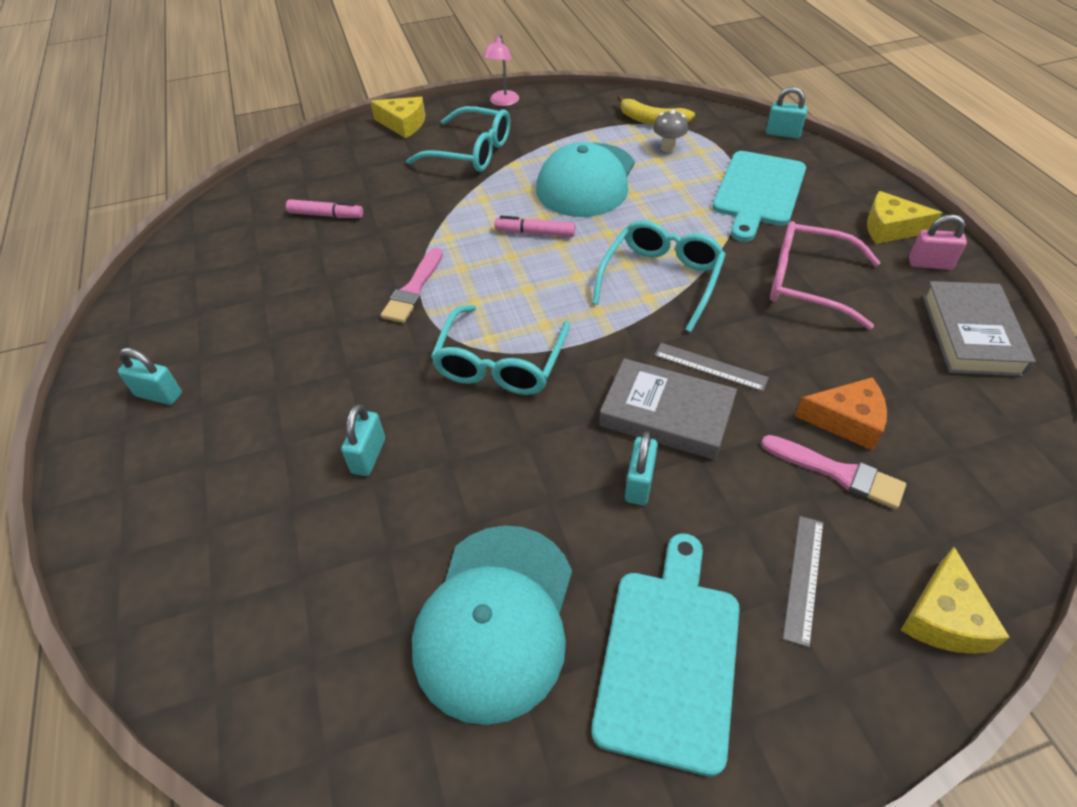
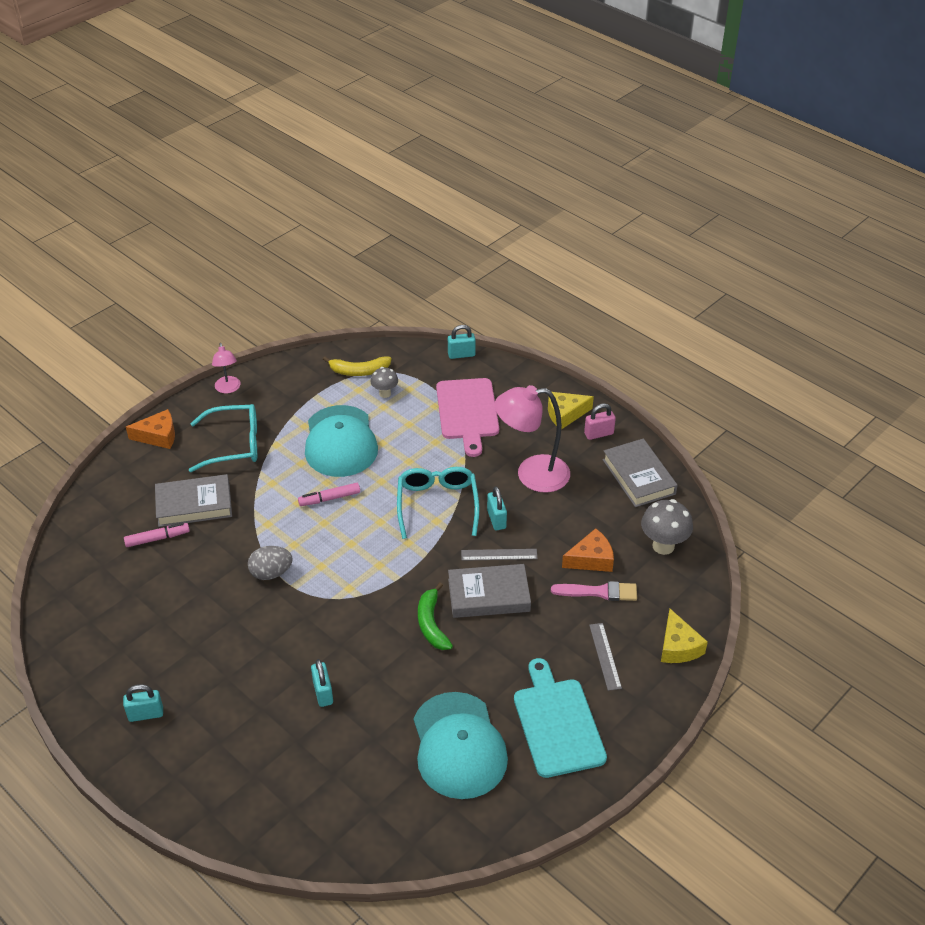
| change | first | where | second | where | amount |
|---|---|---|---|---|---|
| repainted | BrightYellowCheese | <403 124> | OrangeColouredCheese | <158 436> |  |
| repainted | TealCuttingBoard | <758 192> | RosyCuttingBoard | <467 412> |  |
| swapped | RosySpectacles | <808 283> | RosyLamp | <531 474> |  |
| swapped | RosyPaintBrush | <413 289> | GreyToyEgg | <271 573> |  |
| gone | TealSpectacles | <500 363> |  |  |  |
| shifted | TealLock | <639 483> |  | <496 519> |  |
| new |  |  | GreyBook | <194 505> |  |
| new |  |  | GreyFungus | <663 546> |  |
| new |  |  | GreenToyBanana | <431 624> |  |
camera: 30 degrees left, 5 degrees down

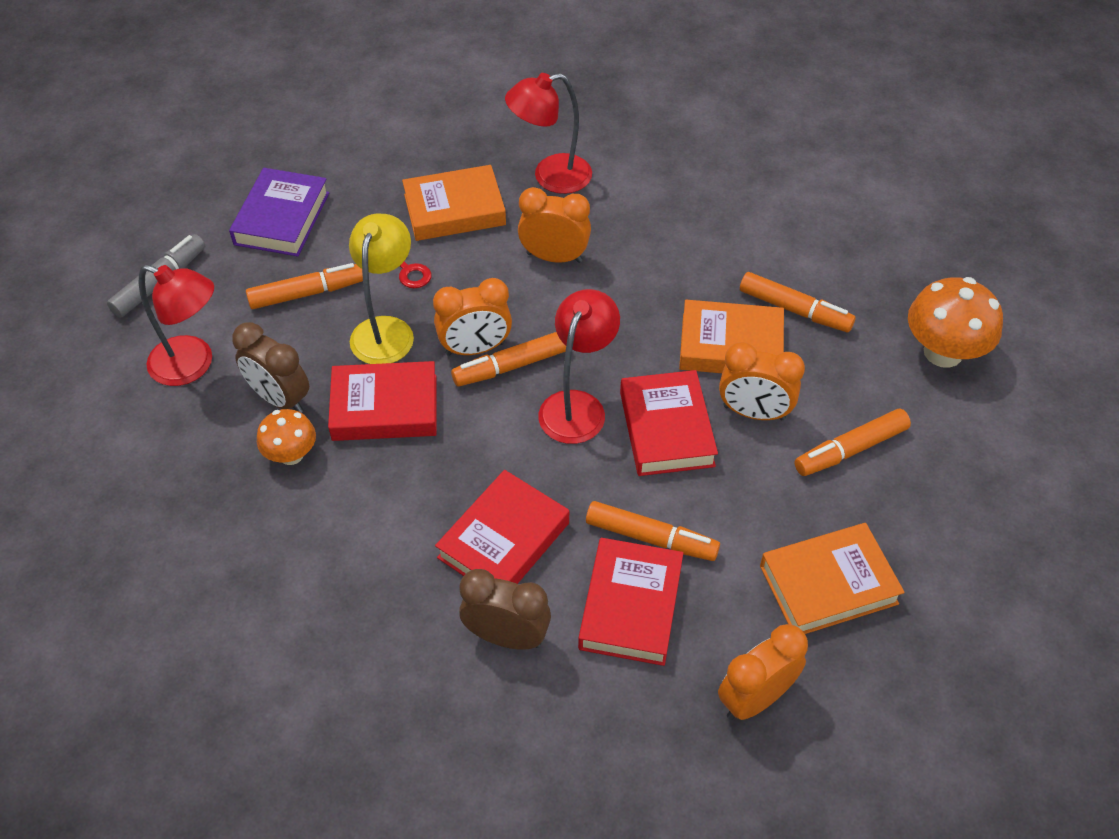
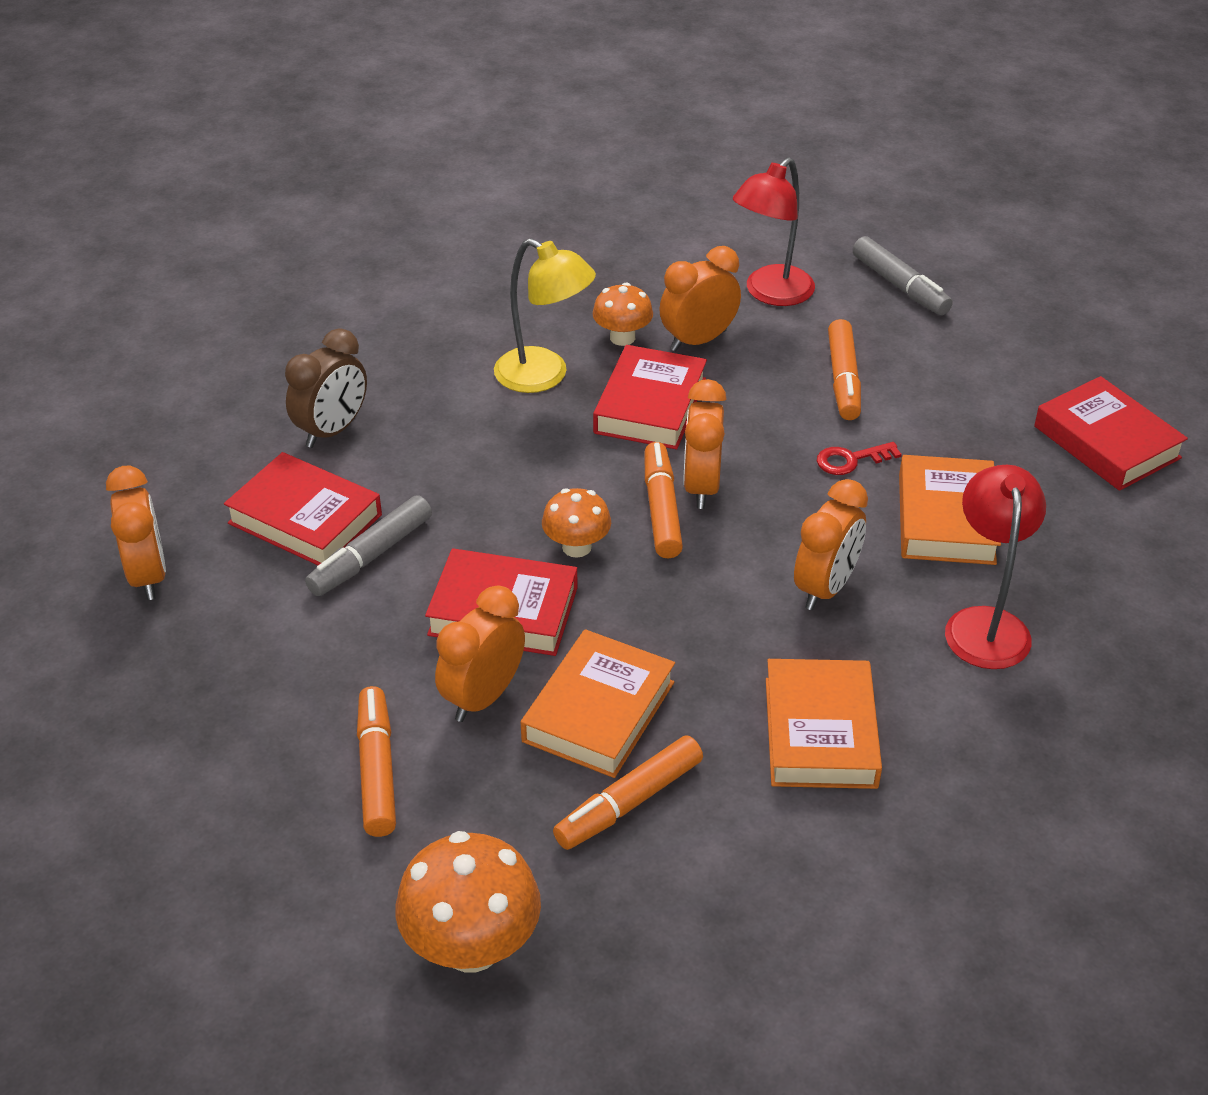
| change | first | where | second | where | amount |
|---|---|---|---|---|---|
| gone | RoyalPurpleBook | <282 218> |  |  |  |
| shifted | BrightYellowLamp | <386 330> |  | <544 376> |  |
| swapped | CrimsonLamp | <577 405> | OrangeColouredFungus | <576 547> |  |
| repainted | RussetAlarmClock | <280 399> | OrangeColouredAlarmClock | <698 340> |  |
| shifted | CrimsonBook | <503 540> |  | <1106 442> |  |
| repainted | OrangeColouredMarker | <651 538> | GreyMarker | <371 556> |  |
| shifted | OrangeColouredBook | <828 584> |  | <820 732> |  |
camera: 110 degrees right, 10 degrees down

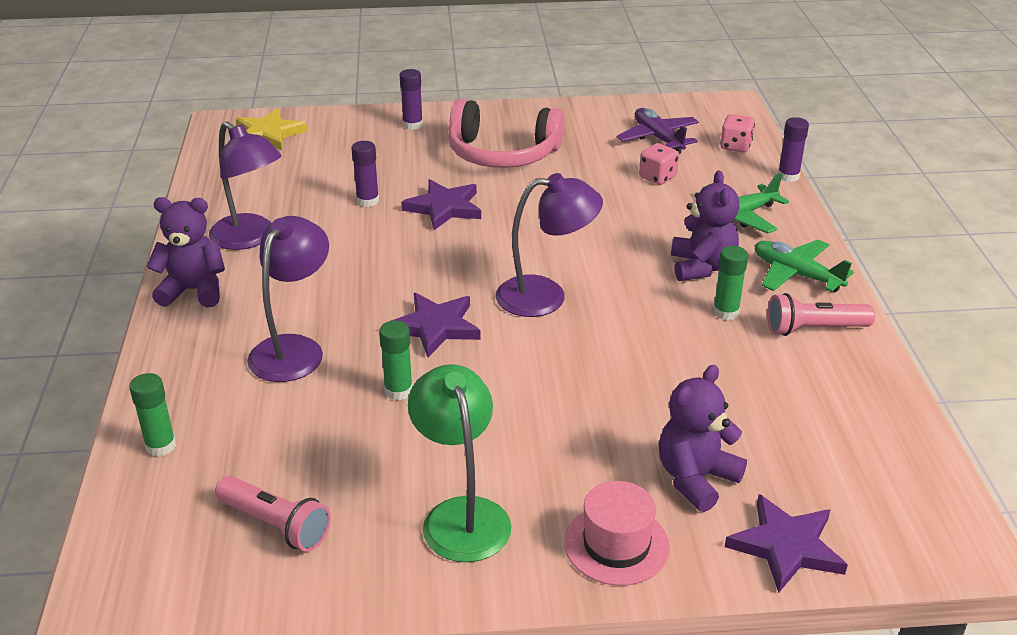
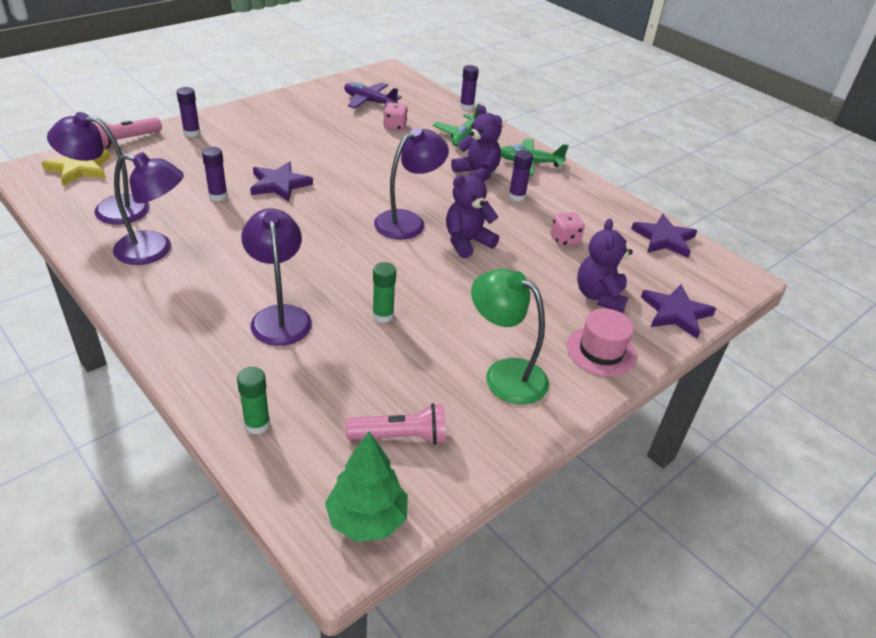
| change | first | where | second | where | amount |
|---|---|---|---|---|---|
| gone | RosyOverEarHeadphones | <502 153> |  |  |  |
| shifted | RosyDie | <735 146> |  | <564 240> |  |
| shifted | RoyalPurpleStuffedBear | <194 291> |  | <467 242> |  |
| repainted | GreenGlue | <726 312> | RoyalPurpleGlue | <517 196> |  |
| shifted | RoyalPurpleStar | <436 327> |  | <664 239> |  |
| shifted | RosyFlashlight | <814 329> |  | <127 140> |  |
| new |  |  | RoyalPurpleLamp | <110 209> |  |
| new |  |  | GreenTree | <367 519> |  |
camera: 40 degrees left, 5 degrees up

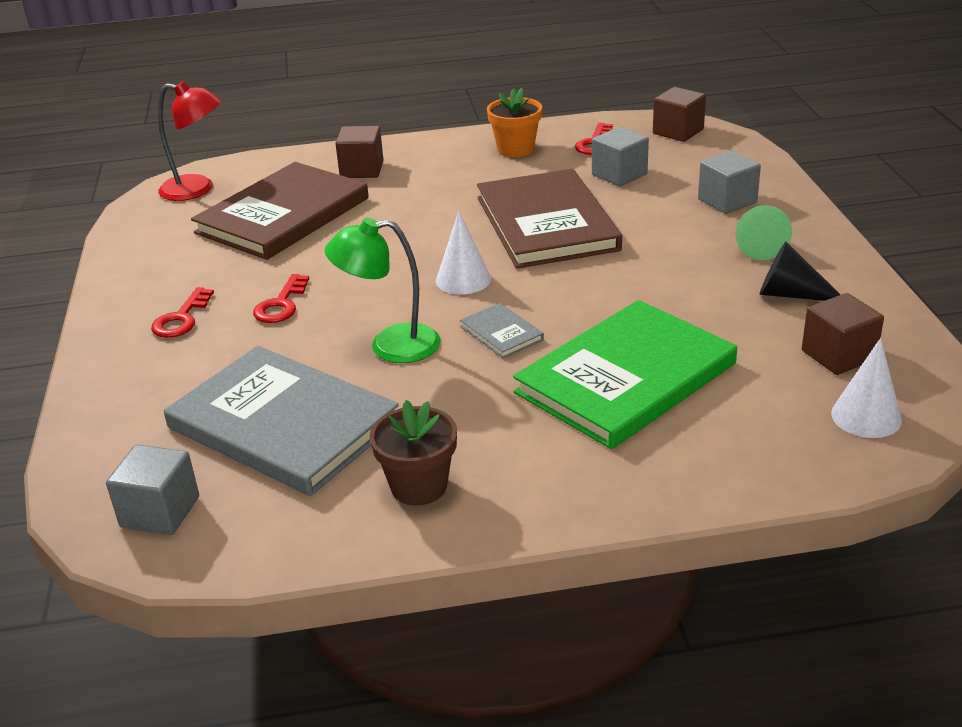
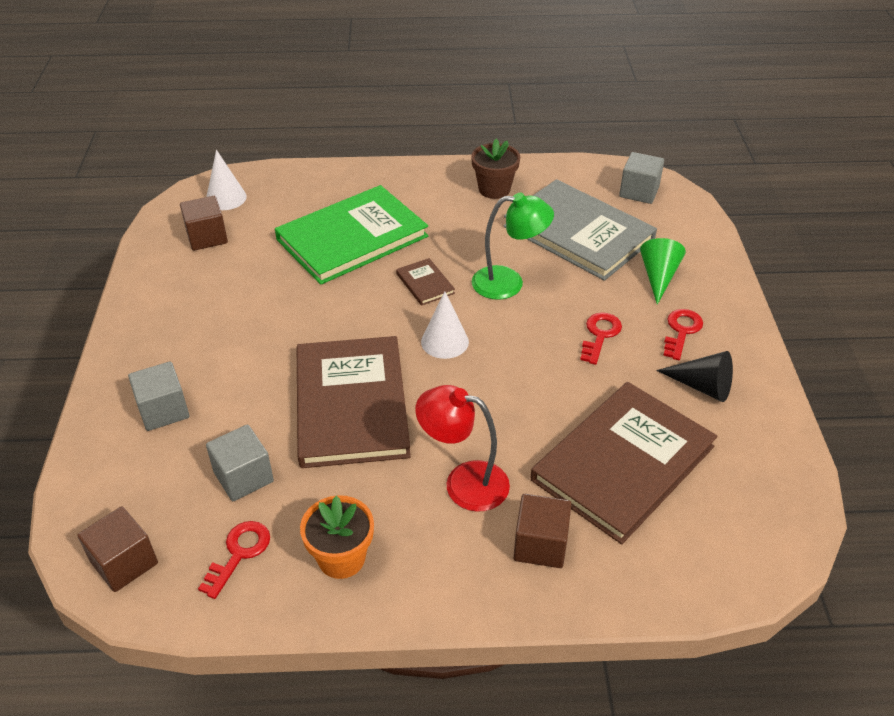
| change | first | where | second | where | amount |
|---|---|---|---|---|---|
| shifted | CrimsonLamp | <197 189> |  | <464 482> |  |
| shifted | GreenSolidCone | <758 245> |  | <658 277> |  |
| shifted | JetBlackSolidCone | <791 294> |  | <702 386> |  |
| repainted | GreyBook | <501 333> | RussetBook | <425 283> |  |
camera: 175 degrees left, 10 degrees up

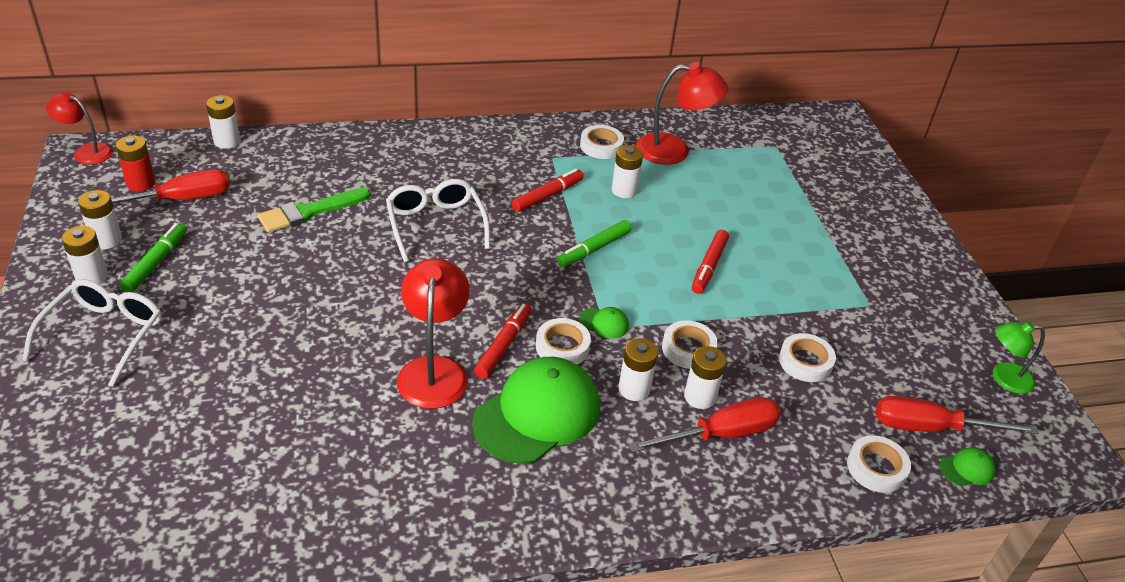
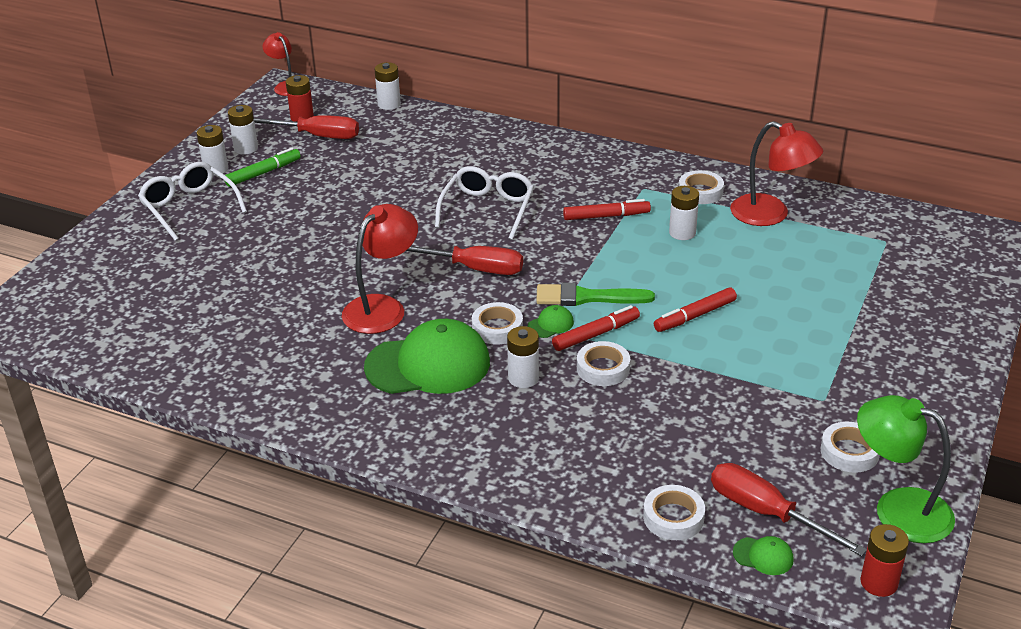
| change | first | where | second | where | amount |
|---|---|---|---|---|---|
| shifted | GreenPaintBrush | <310 211> |  | <587 297> |  |
| gone | GreenMarker | <594 249> |  |  |  |
| rotated | PureWhiteSpectacles | <103 336> |  | <190 208> | 90 degrees counterclockwise |
| shifted | CrimsonMarker | <504 345> |  | <596 334> |  |
| rotated | GreenCap | <604 323> |  | <550 324> | 90 degrees counterclockwise |
| scaled | GreenLamp | <1004 378> |  | <898 509> | x1.59 |
| shifted | PureWhiteStickyTape | <805 362> |  | <849 452> |  |
| gone | PureWhiteBattery | <699 397> |  |  |  |
| shifted | CrimsonScrewdriver | <720 434> |  | <473 268> |  |
| new |  |  | CrimsonBattery | <879 582> |  |
camera: 40 degrees right, 5 degrees down

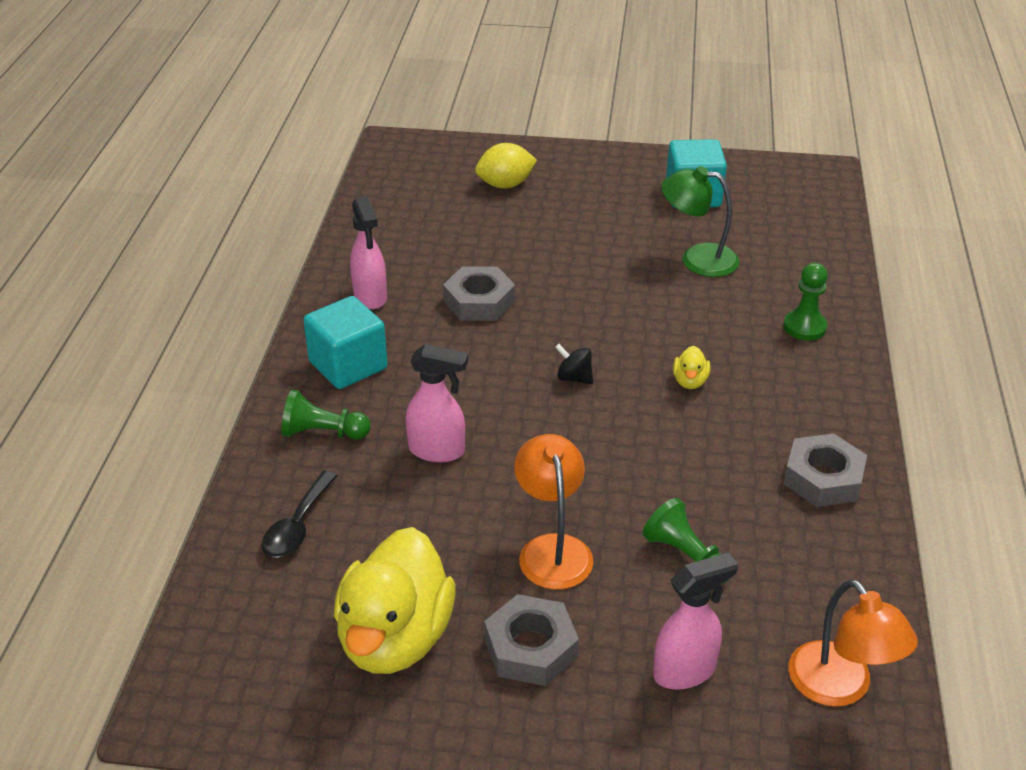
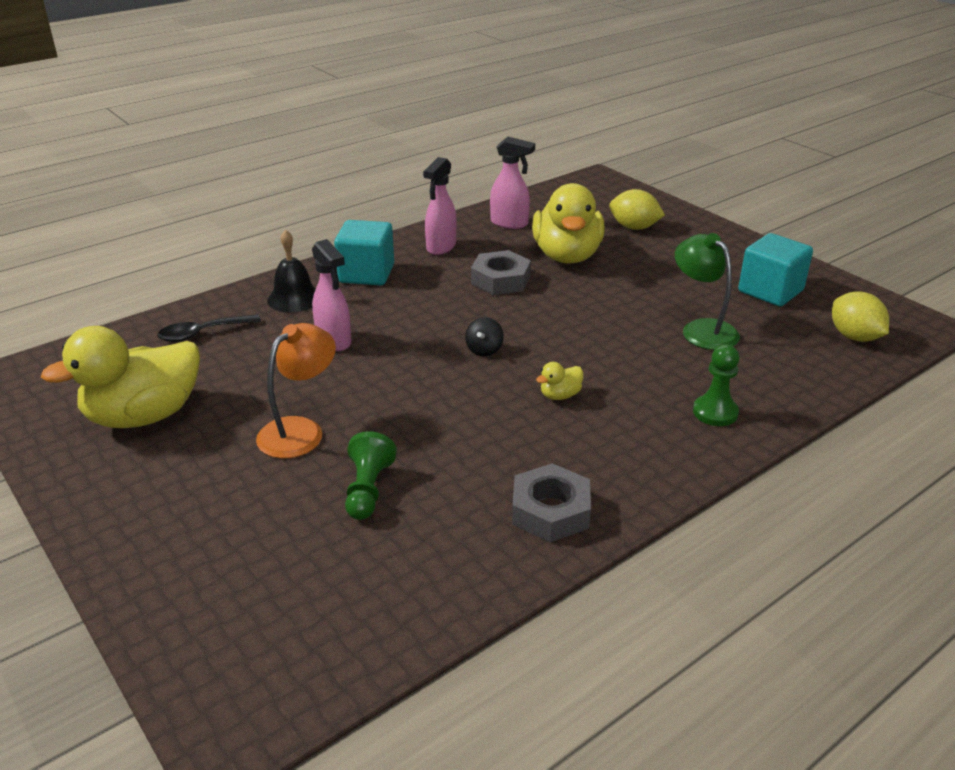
| change | first | where | second | where | amount |
|---|---|---|---|---|---|
| rotated | JetBlackSpinningTop | <574 378> |  | <484 350> | 150 degrees counterclockwise |
| swapped | GreenPawn | <323 433> | JetBlackSchoolBell | <294 298> |  |
| shifted | RosySprayer | <685 671> |  | <510 223> |  |
| gone | OrangeColouredLamp | <840 687> |  |  |  |
| gone | GreyHexNut | <530 648> |  |  |  |
| new |  |  | BrightYellowToyDuck | <567 256> |  |
| new |  |  | BrightYellowToyLemon | <854 337> |  |
camera: 45 degrees right, 5 degrees down

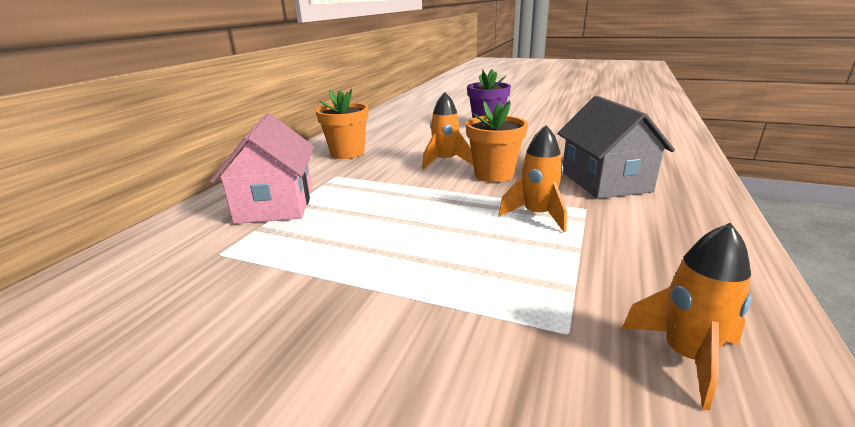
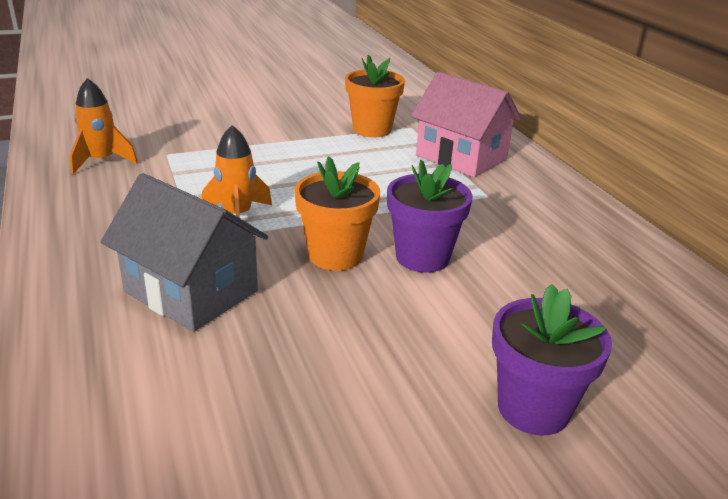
| change | first | where | second | where | amount |
|---|---|---|---|---|---|
| shifted | OrangeColouredPottedPlant | <347 153> |  | <372 129> |  |
| swapped | OrangeColouredToyRocket | <445 161> | RoyalPurplePottedPlant | <422 257> |  |
camera: 135 degrees right, 5 degrees up

